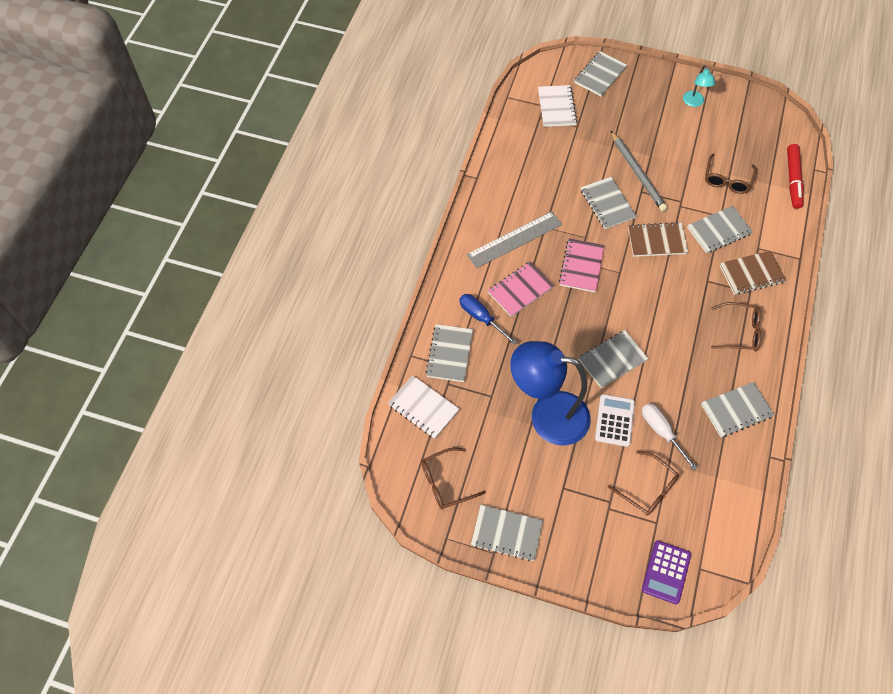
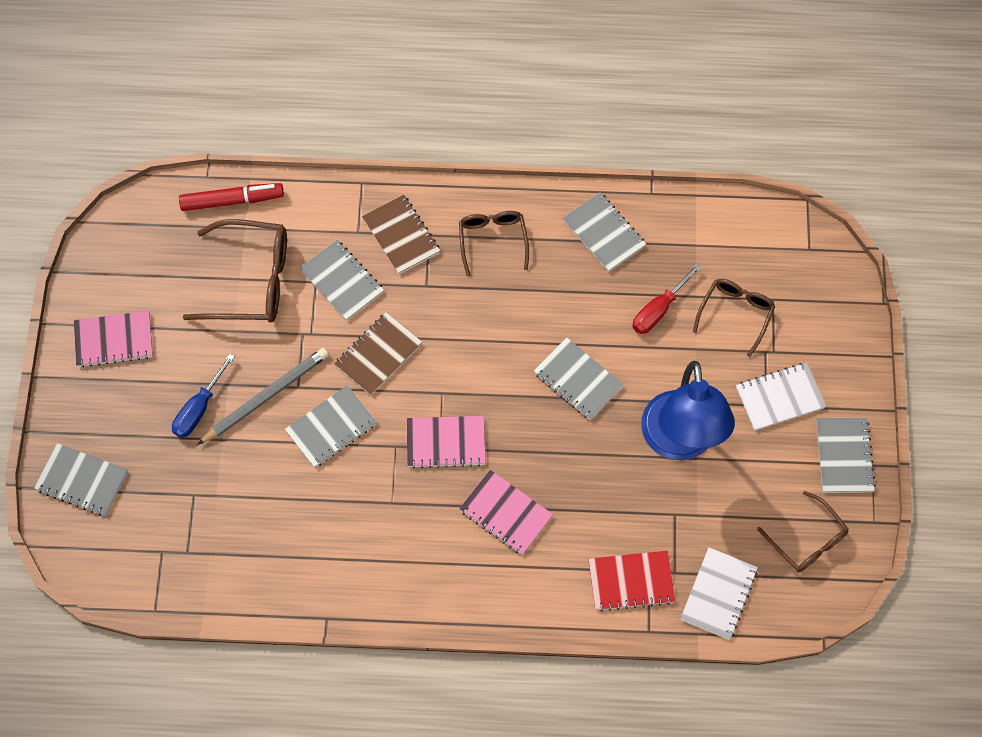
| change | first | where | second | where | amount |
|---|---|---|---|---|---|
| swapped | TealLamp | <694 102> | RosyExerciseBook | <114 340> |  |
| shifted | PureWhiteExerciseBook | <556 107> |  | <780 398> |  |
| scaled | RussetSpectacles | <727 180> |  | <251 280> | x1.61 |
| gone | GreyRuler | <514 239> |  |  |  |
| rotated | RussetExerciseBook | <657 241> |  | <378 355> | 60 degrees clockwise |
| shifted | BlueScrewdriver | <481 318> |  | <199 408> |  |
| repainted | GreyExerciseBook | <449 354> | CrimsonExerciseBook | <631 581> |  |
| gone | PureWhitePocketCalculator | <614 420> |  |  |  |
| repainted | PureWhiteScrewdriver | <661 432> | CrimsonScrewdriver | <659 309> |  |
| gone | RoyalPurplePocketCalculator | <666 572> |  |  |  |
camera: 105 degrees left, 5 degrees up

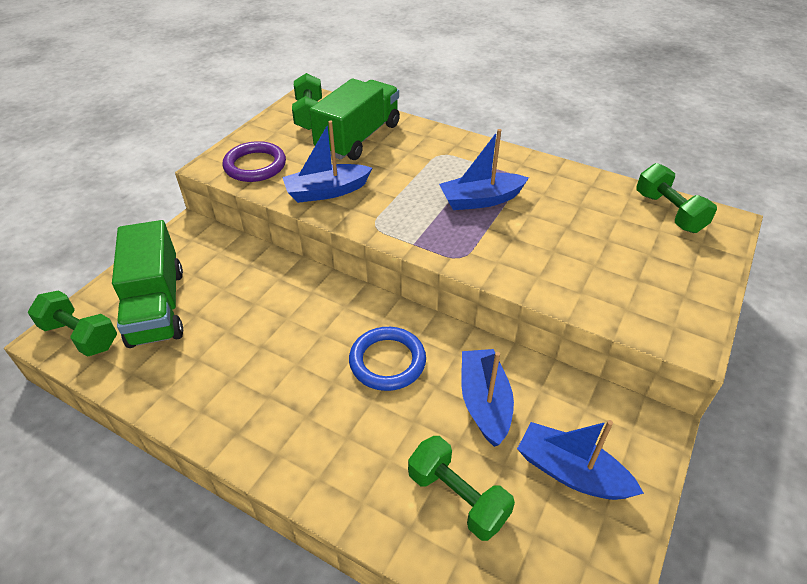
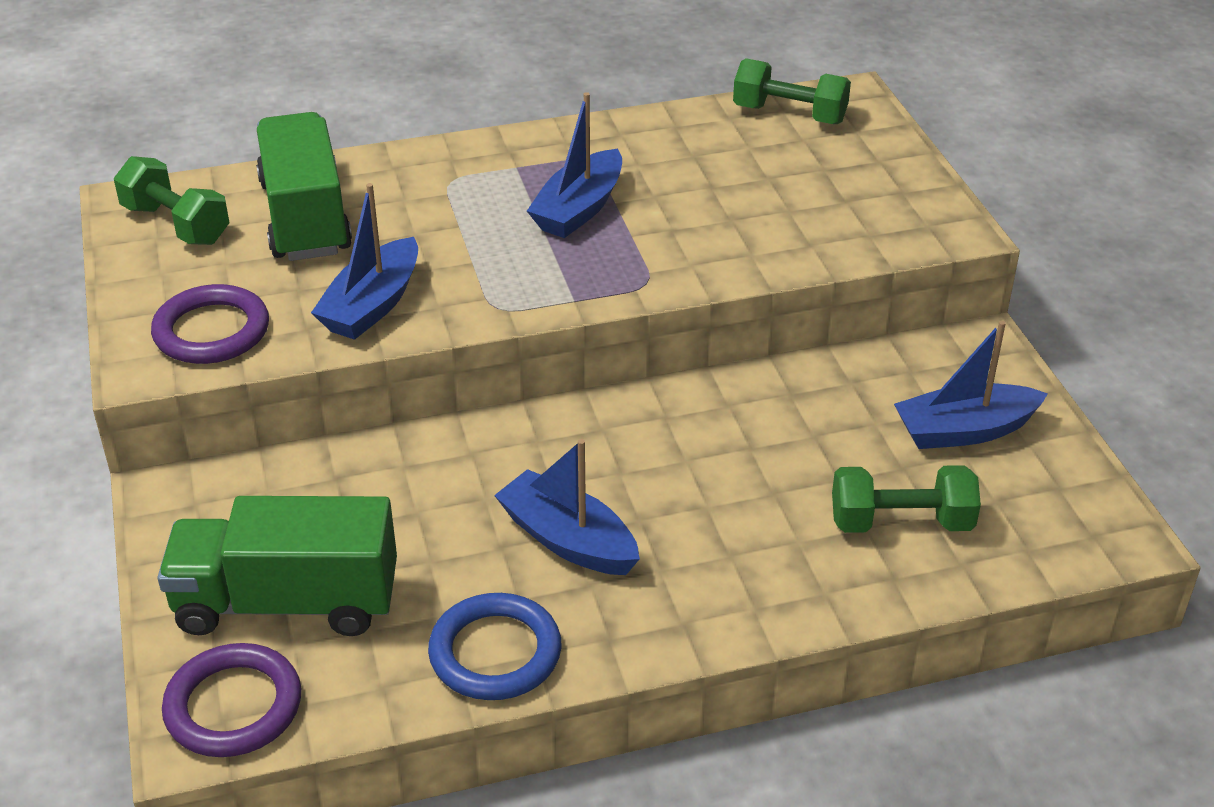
| change | first | where | second | where | amount |
|---|---|---|---|---|---|
| rotated | GreenLorry | <157 306> |  | <287 602> | 150 degrees clockwise |
| swapped | GreenDumbbell | <80 336> | RoyalPurpleRing | <233 706> |  |
| shifted | BlueRing | <387 361> |  | <495 652> |  |
| shifted | BlueSailboat | <484 403> |  | <568 540> |  |
camera: 45 degrees left, 5 degrees down

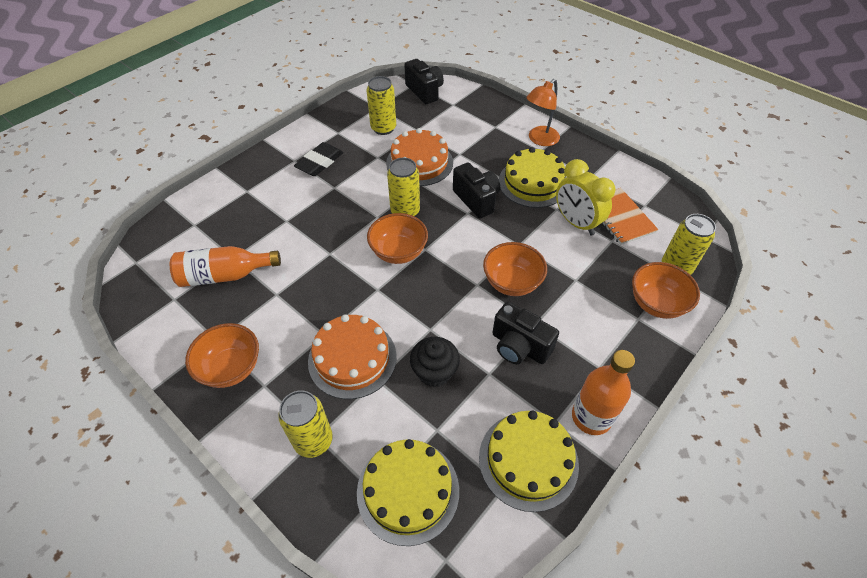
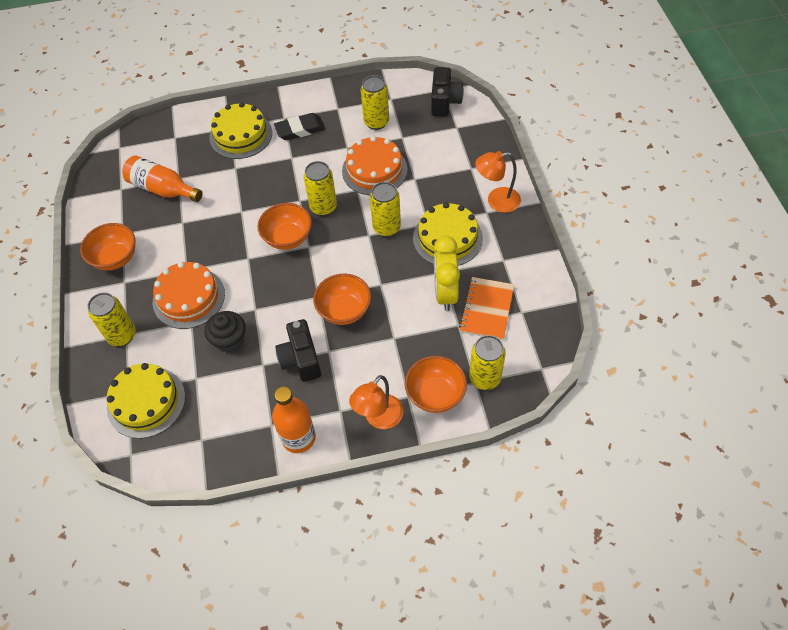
| change | first | where | second | where | amount |
|---|---|---|---|---|---|
| swapped | JetBlackCompactCamera | <476 200> | BrightYellowCan | <386 228> |  |
| shifted | BrightYellowGateau | <528 460> |  | <241 135> |  |
| new |  |  | OrangeColouredLamp | <379 418> |  |
camera: 40 degrees right, 5 degrees up

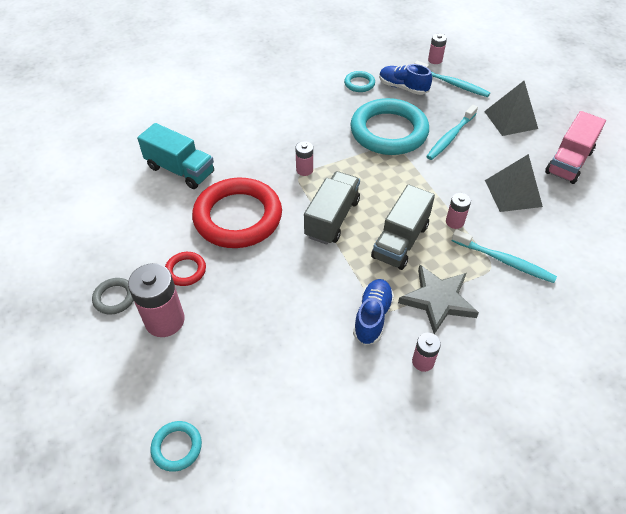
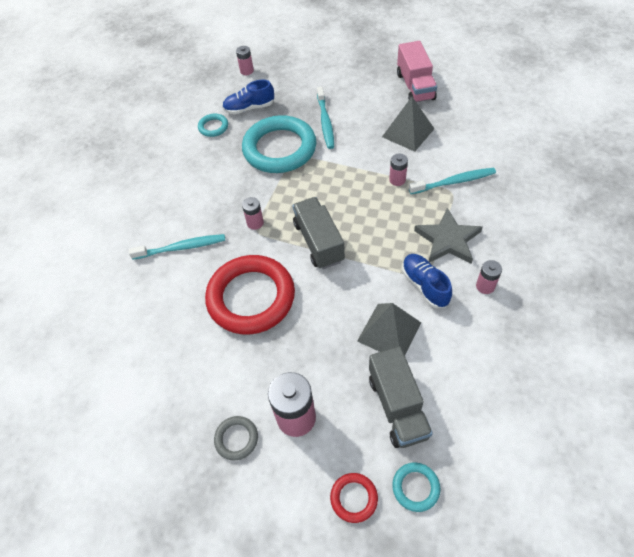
| change | first | where | second | where | amount |
|---|---|---|---|---|---|
| shifted | TealToothBrush | <452 83> |  | <181 248> |  |
| shifted | GreyPyramidShape | <510 120> |  | <389 331> |  |
| gone | TealLorry | <180 170> |  |  |  |
| shifted | GreyLorry | <400 241> |  | <397 406> |  |
| shifted | CrimsonRing | <186 270> |  | <354 498> |  |
camera: 40 degrees left, 5 degrees up

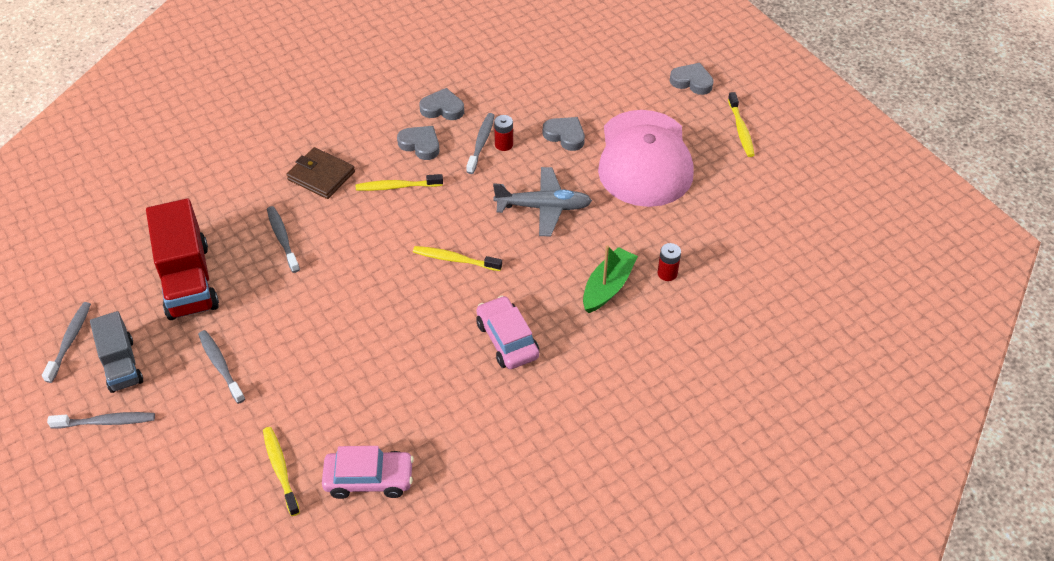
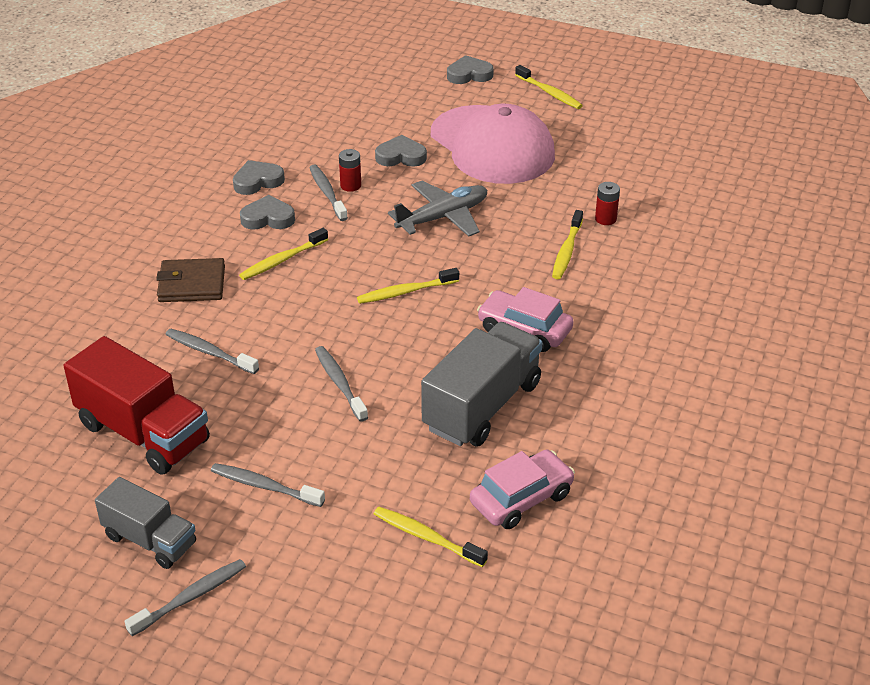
| change | first | where | second | where | amount |
|---|---|---|---|---|---|
| swapped | GreenSailboat | <608 287> | BrightYellowToothBrush | <567 251> |  |
| shifted | GreyToothBrush | <69 341> |  | <340 383> |  |
| new |  |  | GreyLorry | <482 406> |  |
camera: 35 degrees left, 10 degrees down

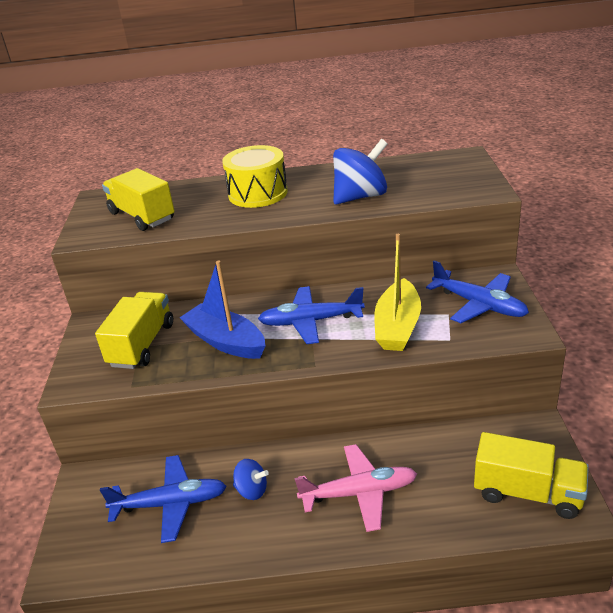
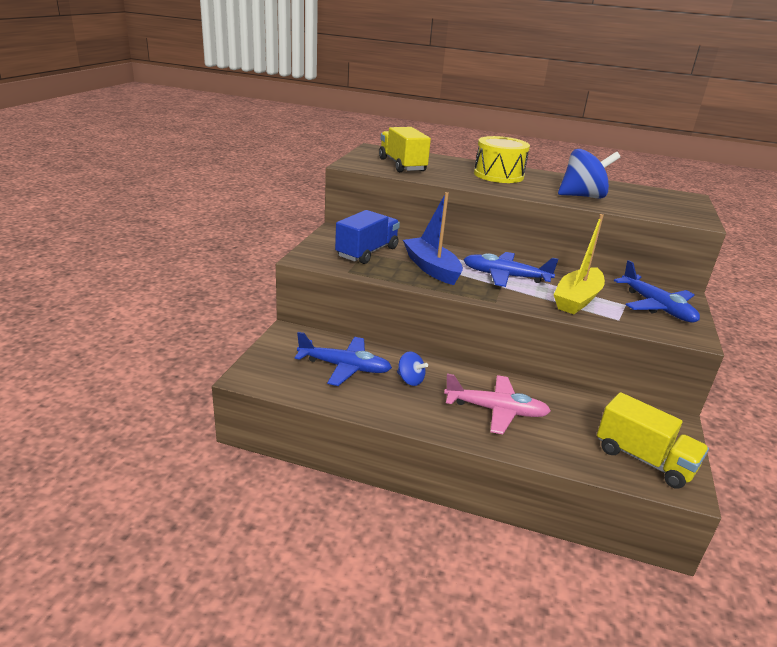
| change | first | where | second | where | amount |
|---|---|---|---|---|---|
| repainted | BrightYellowLorry | <142 345> | BlueLorry | <367 252> |  |
camera: 15 degrees right, 5 degrees down

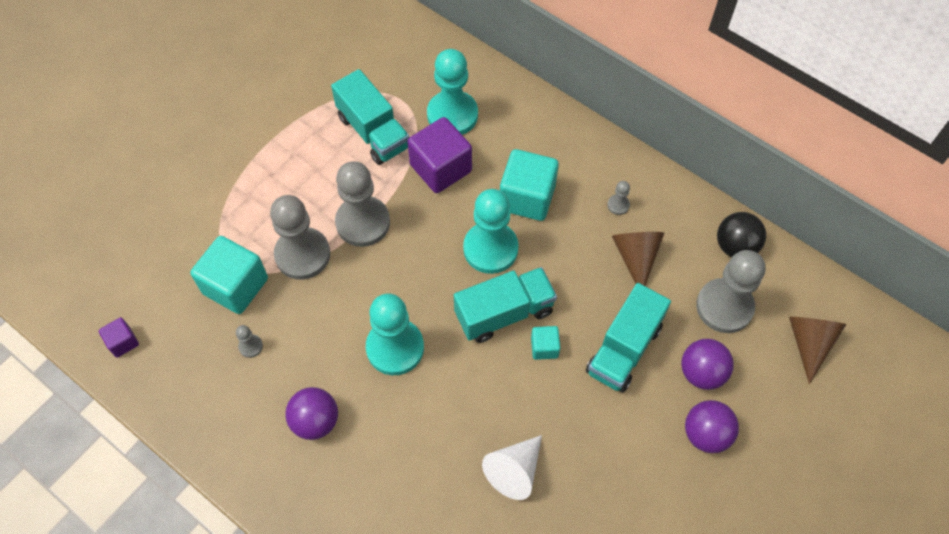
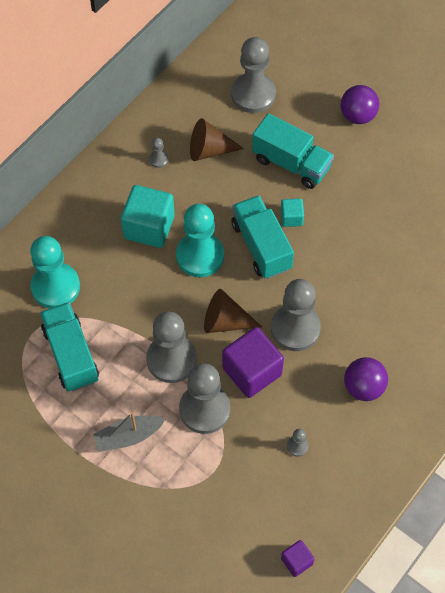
| change | first | where | second | where | amount |
|---|---|---|---|---|---|
| rotated | TealLorry | <373 132> |  | <71 355> | 75 degrees counterclockwise |
| shifted | RoyalPurpleSolidCube | <441 168> |  | <252 371> |  |
| gone | JetBlackPlayBall | <735 246> |  |  |  |
| gone | TealSolidCube | <235 286> |  |  |  |
| repainted | TealPawn | <395 348> | GreyPawn | <295 328> |  |
| shifted | RussetSolidCone | <809 343> |  | <225 321> |  |
| gone | RoyalPurplePlayBall | <701 373> |  |  |  |
| gone | PureWhiteSolidCone | <514 471> |  |  |  |
| new |  |  | GreySailboat | <128 436> |  |
camera: 90 degrees left, 0 degrees up

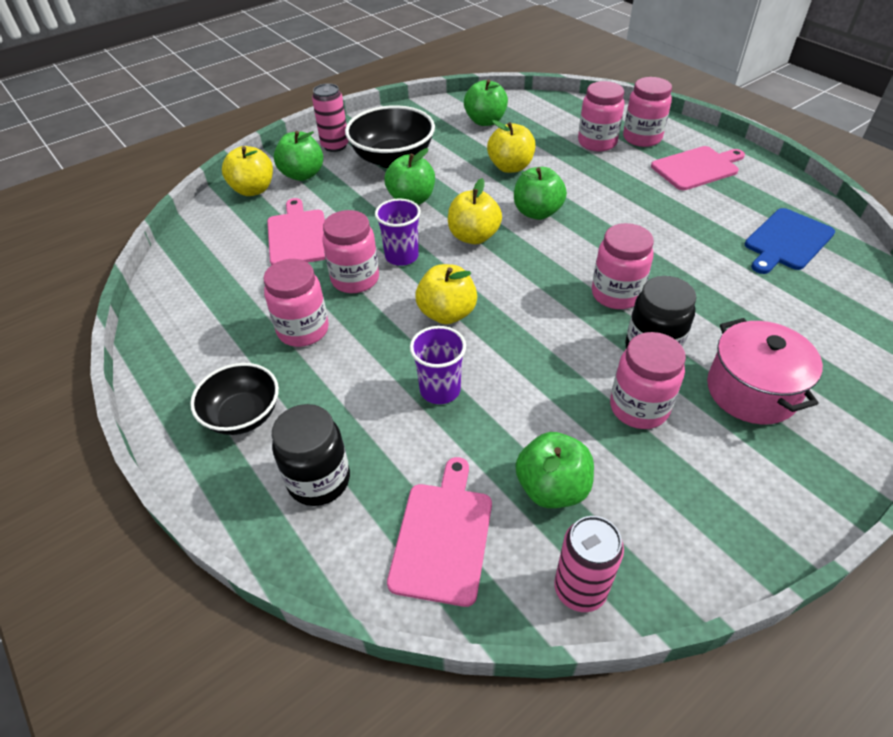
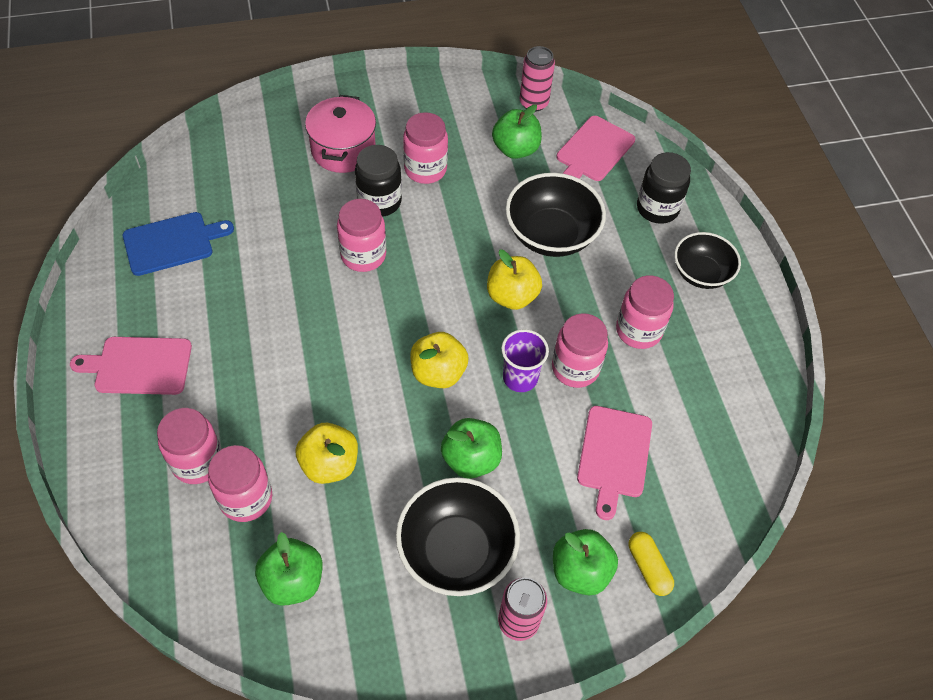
| change | first | where | second | where | amount |
|---|---|---|---|---|---|
| shifted | RosyJar | <642 138> |  | <246 498> |  |
| swapped | BrightYellowApple | <253 190> | BrightYellowPill | <648 567> |  |
| gone | GreenApple | <537 212> |  |  |  |
| swapped | RoyalPurpleBeaker | <440 390> | JetBlackServingBowl | <551 235> |  |
camera: 160 degrees left, 10 degrees up

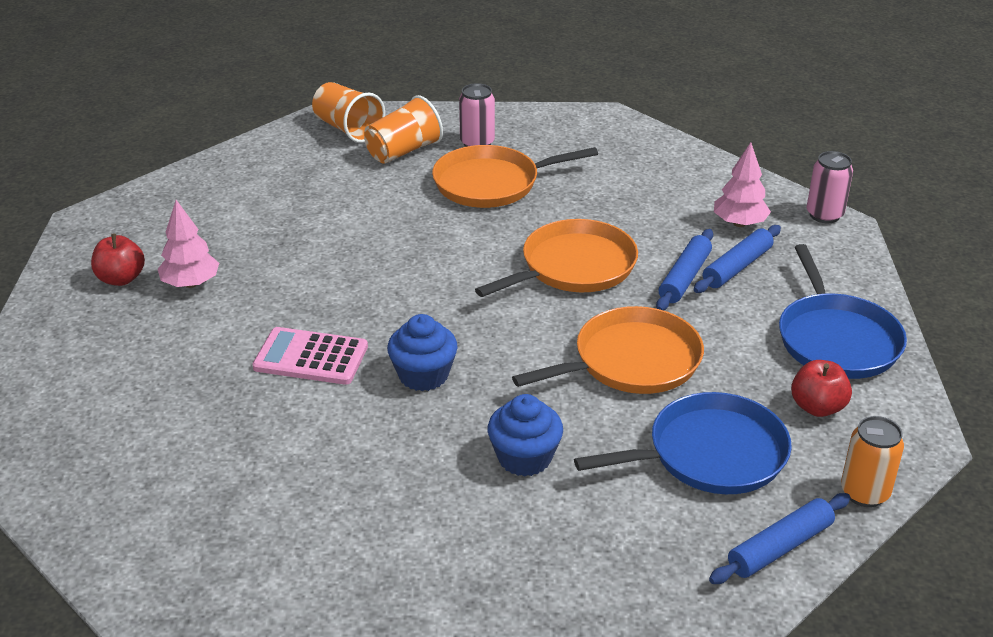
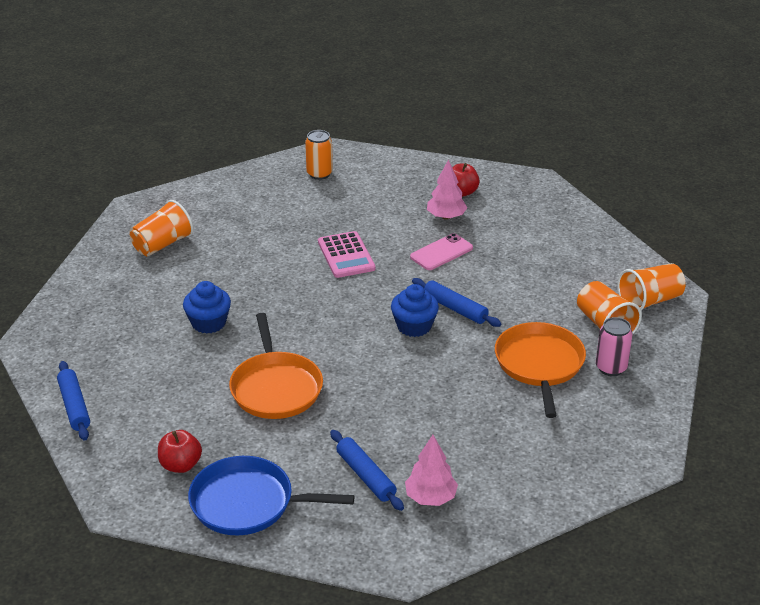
| change | first | where | second | where | amount |
|---|---|---|---|---|---|
| gone | RosyCan | <824 215> |  |  |  |
| gone | OrangeColouredPan | <573 267> |  |  |  |
| shifted | BluePastryRoller | <684 278> |  | <455 308> |  |
| shifted | BlueCupcake | <423 375> |  | <414 326> |  |
| rotated | RosyPocketCalculator | <311 357> |  | <346 255> | 135 degrees clockwise |
| gone | BluePan | <710 454> |  |  |  |
| shifted | OrangeColouredCan | <864 493> |  | <319 174> |  |
| new |  |  | OrangeColouredBeaker | <162 244> |  |
| new |  |  | RosyPhone | <441 252> |  |
camera: 105 degrees right, 0 degrees up

